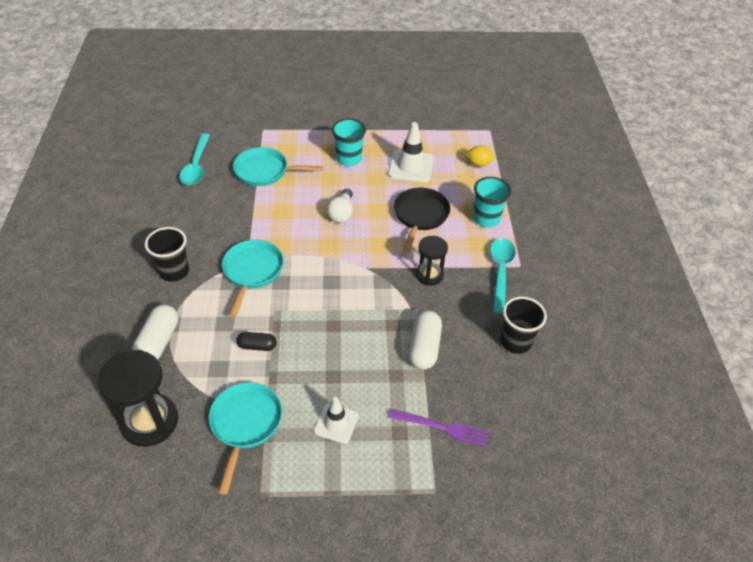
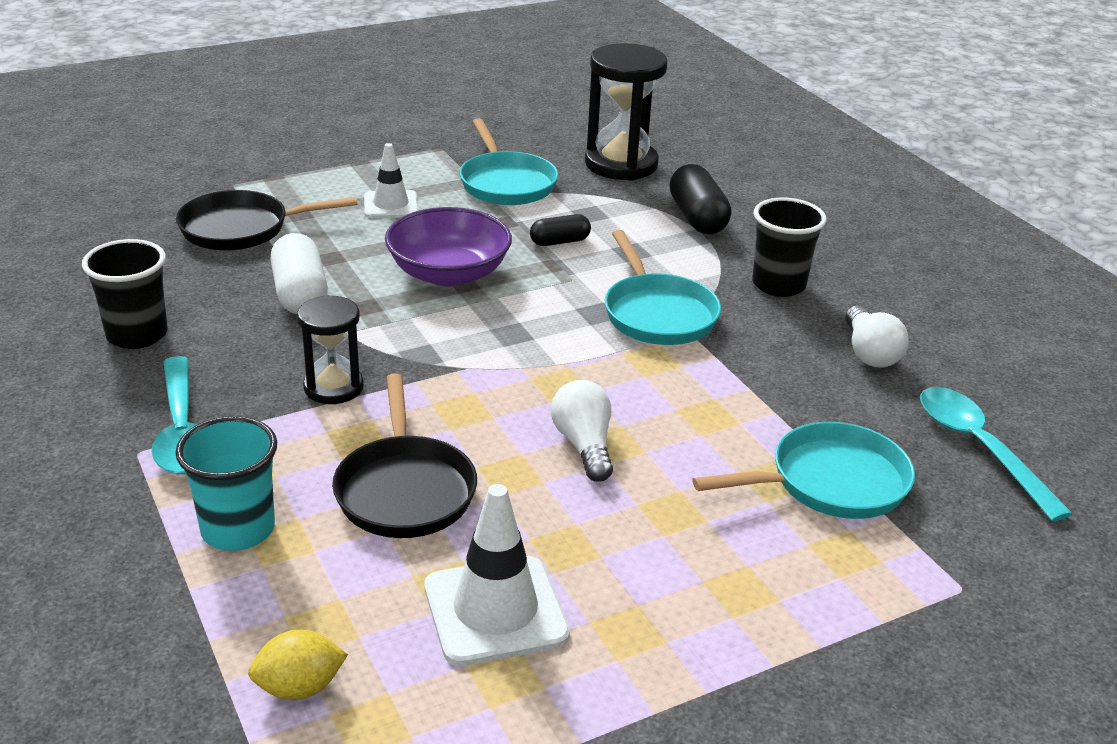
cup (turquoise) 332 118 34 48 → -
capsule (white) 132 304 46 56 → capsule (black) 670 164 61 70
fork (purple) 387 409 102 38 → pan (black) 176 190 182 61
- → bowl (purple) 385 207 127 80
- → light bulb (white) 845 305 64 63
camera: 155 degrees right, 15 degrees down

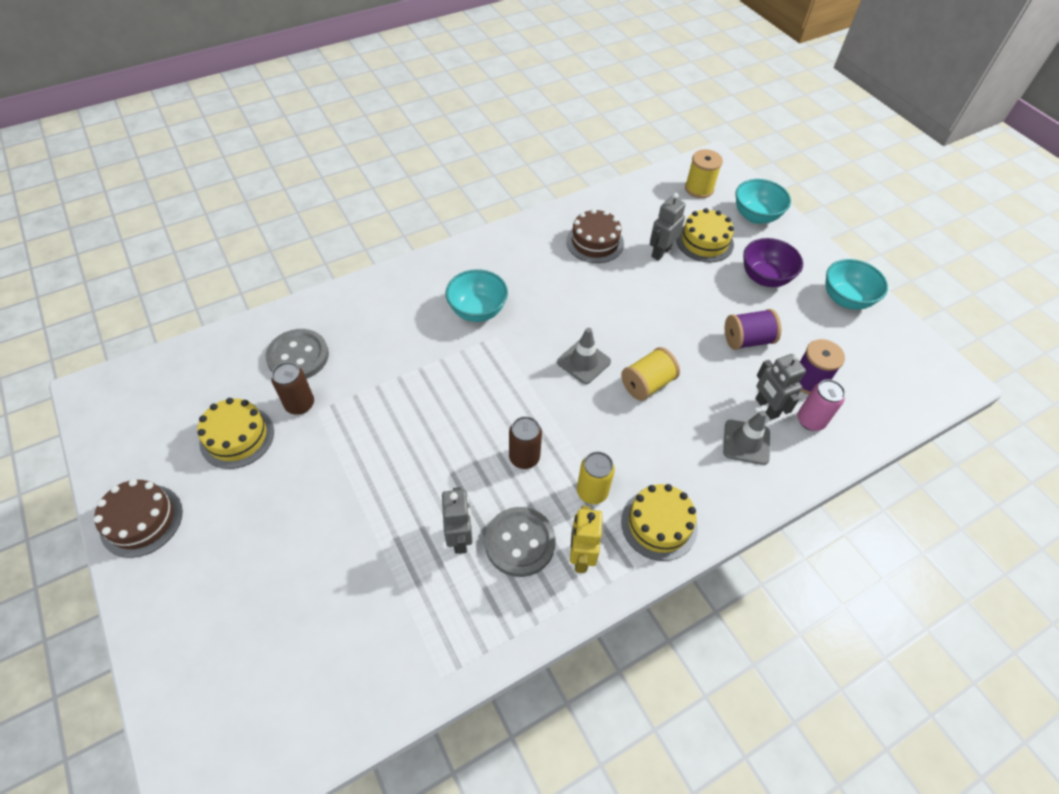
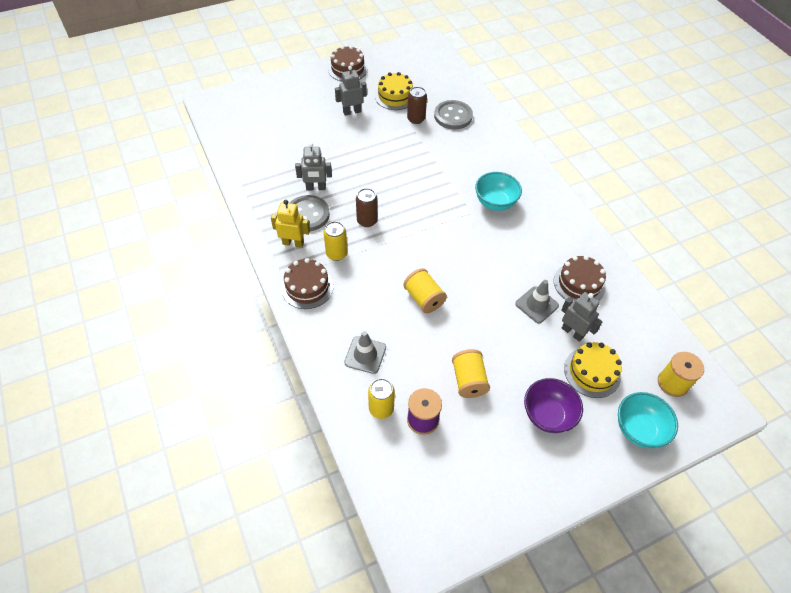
bowl (turquoise) 826 259 62 51 → -
spool (purple) 725 309 56 41 → spool (yellow) 452 349 38 49
traffic cone (grey) 557 328 54 56 → traffic cone (grey) 515 280 44 43, moved
robot (grey) 755 354 51 66 → robot (grey) 335 66 32 50, moved
can (pink) 798 379 47 52 → can (yellow) 368 378 27 41
cake (yellow) 621 484 77 77 → cake (brown) 281 258 53 51
camera: 95 degrees right, 0 degrees up

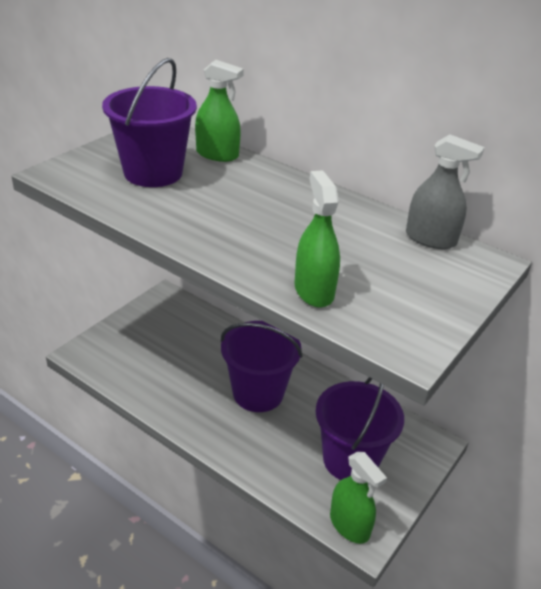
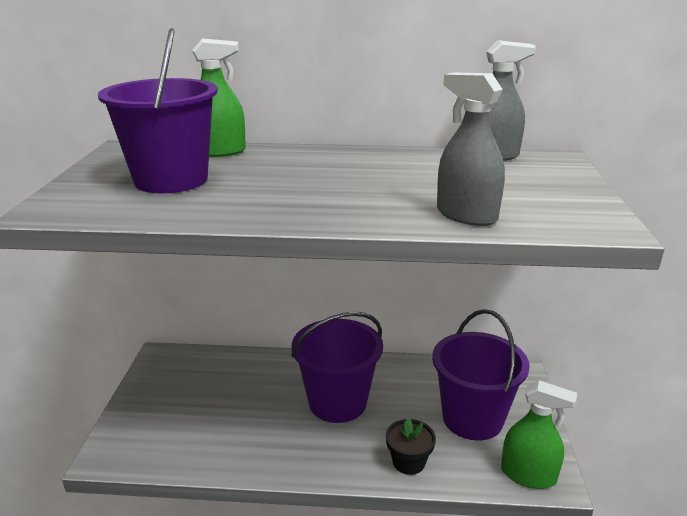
spray bottle (green) 295 170 45 137 → spray bottle (grey) 437 72 68 154
- → flower pot (black) 386 417 50 58
camera: 30 degrees left, 10 degrees down

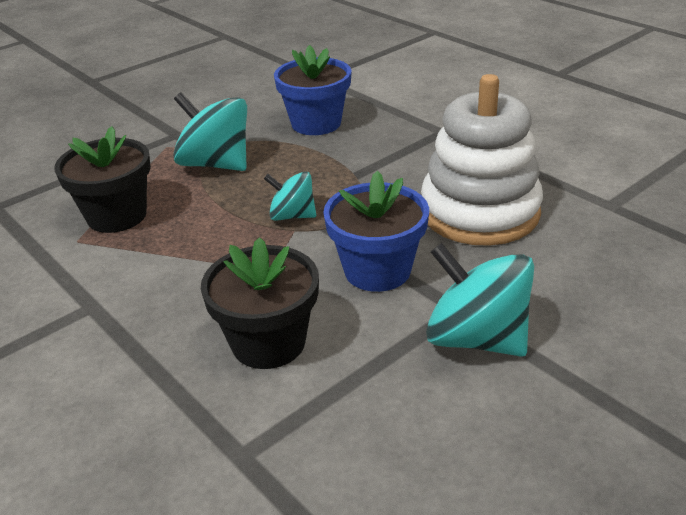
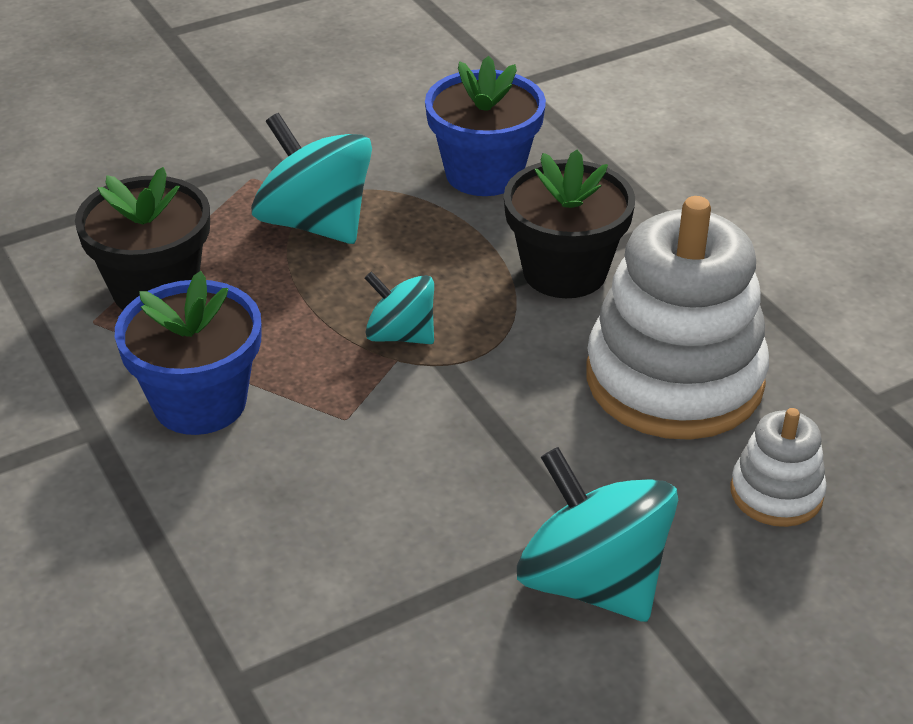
flower pot (blue) 323 171 106 121 → flower pot (blue) 115 271 146 164, moved
flower pot (black) 201 237 118 132 → flower pot (black) 504 150 131 148, moved
- → stacking toy (white) 730 408 97 119
camera: 10 degrees right, 5 degrees up

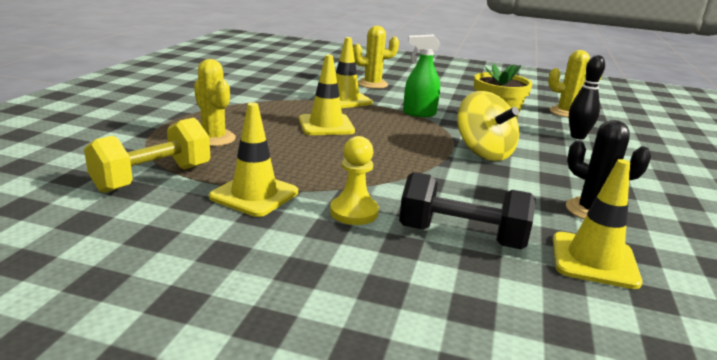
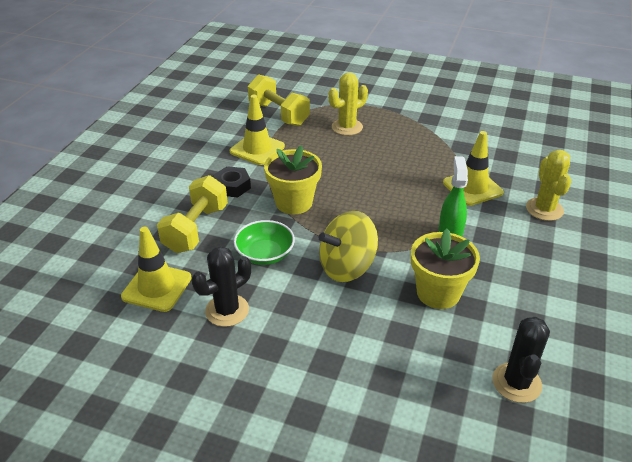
cactus (yellow) 548 50 54 68 → cactus (black) 492 317 58 86
traffic cone (yellow) 299 55 56 80 → -
bowling pin (black) 569 55 36 84 → -
pawn (yellow) 330 136 49 89 → nut (black) 213 166 38 31
dumbbell (black) 399 172 137 77 → dumbbell (yellow) 157 175 71 78
- → flower pot (yellow) 264 145 58 69
- → bowl (green) 234 220 61 45
camera: 95 degrees right, 15 degrees up

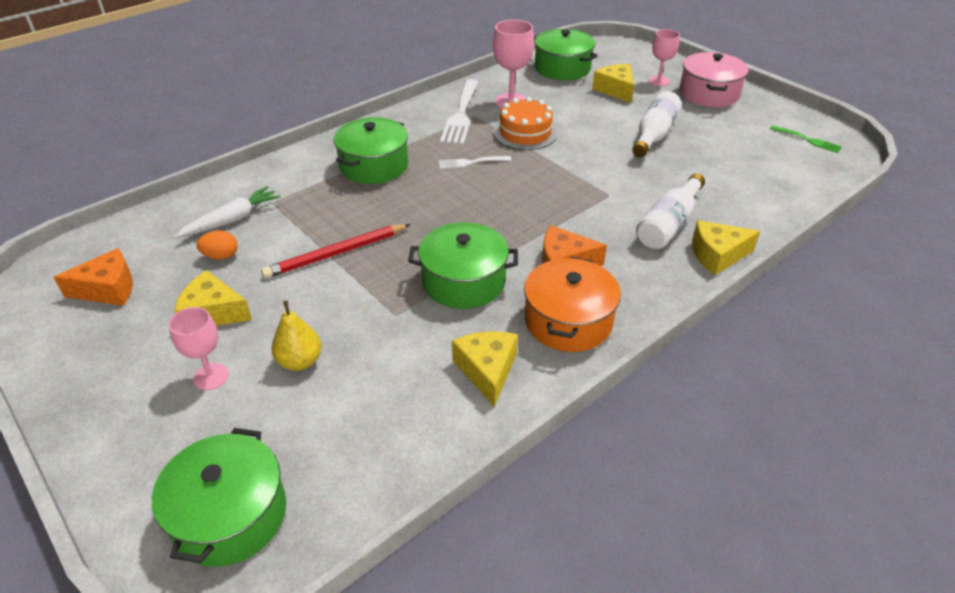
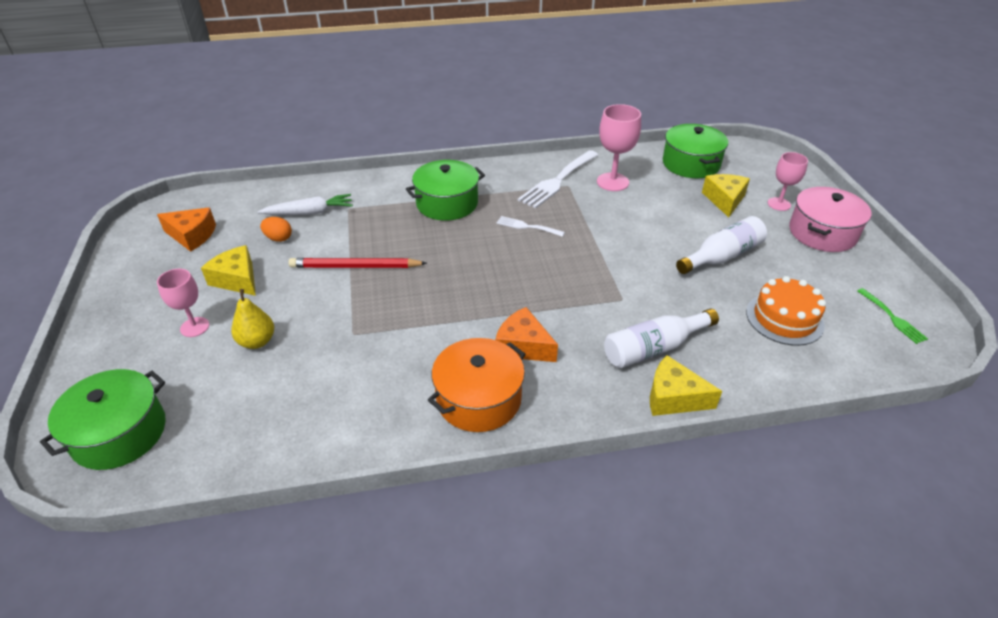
cake (orange) 494 97 63 53 → cake (orange) 746 276 80 70, moved
pot (green) 408 222 110 87 → -
cheese (yellow) 452 331 66 76 → -
camera: 30 degrees right, 0 degrees up

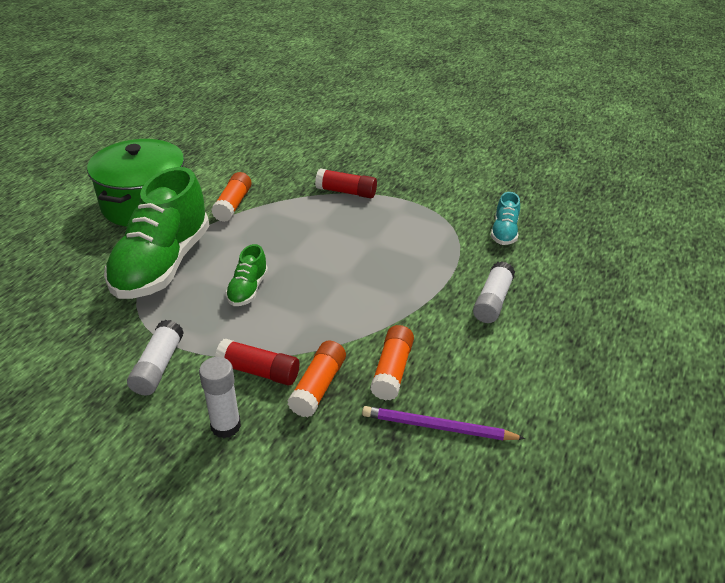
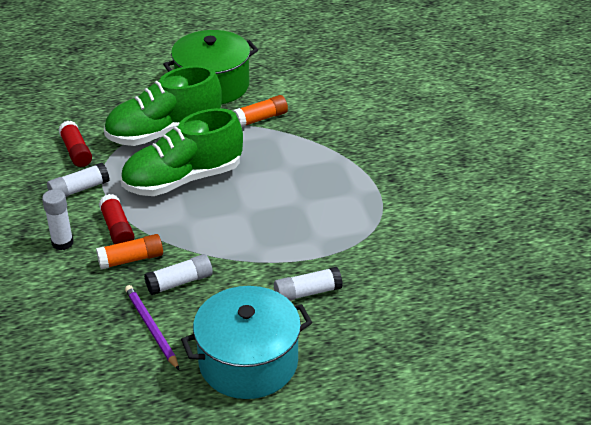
glue stick (red) 315 168 62 30 → glue stick (red) 59 121 33 46, moved
shoe (turquoise) 491 192 29 53 → -
shoe (green) 225 244 43 62 → shoe (green) 121 108 122 88, x2.24
glue stick (orange) 370 325 44 76 → glue stick (white) 144 254 69 41
- → pot (turquoise) 181 286 131 113
camera: 50 degrees right, 0 degrees up

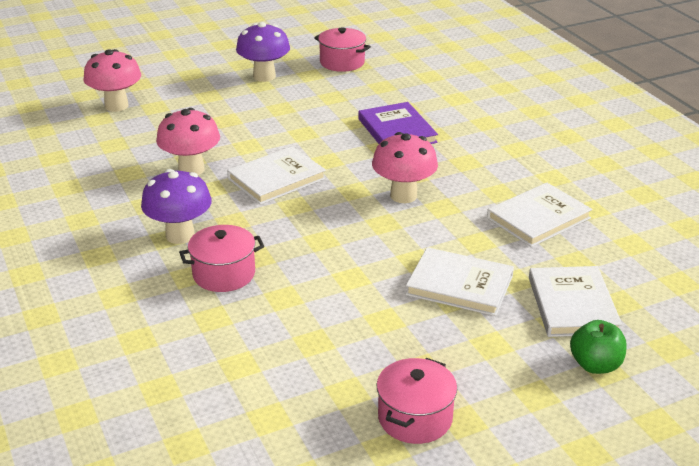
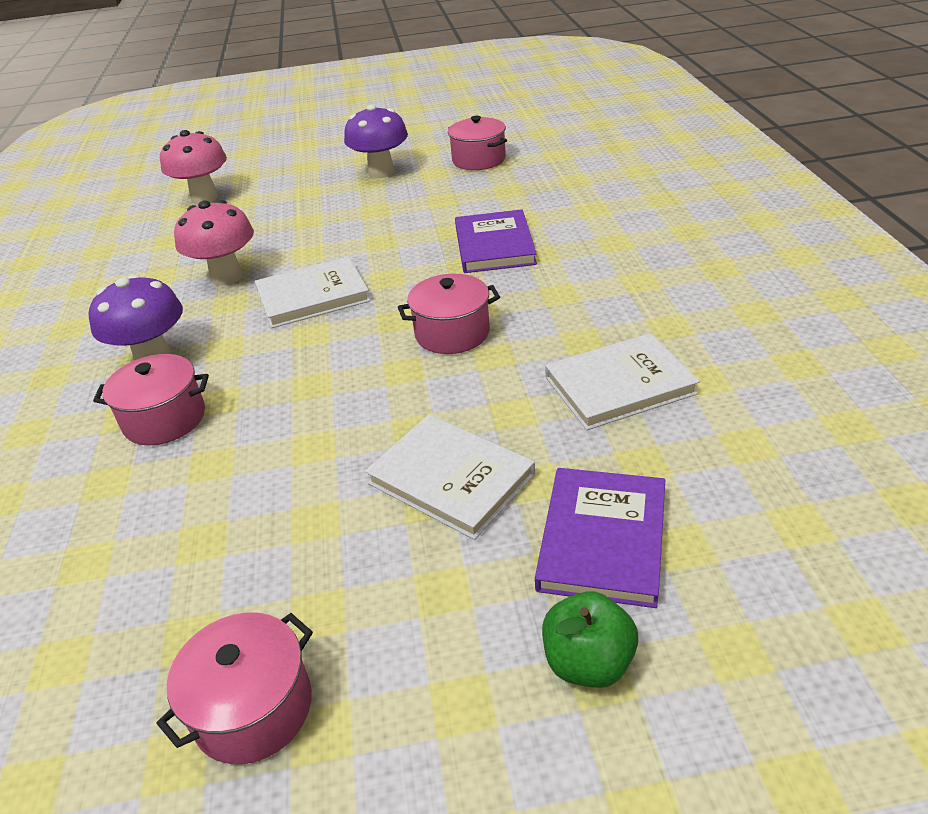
mushroom (pink) 372 132 66 71 → pot (pink) 398 274 102 80
book (white) 529 266 93 71 → book (purple) 535 468 130 140
camera: 20 degrees right, 5 degrees up

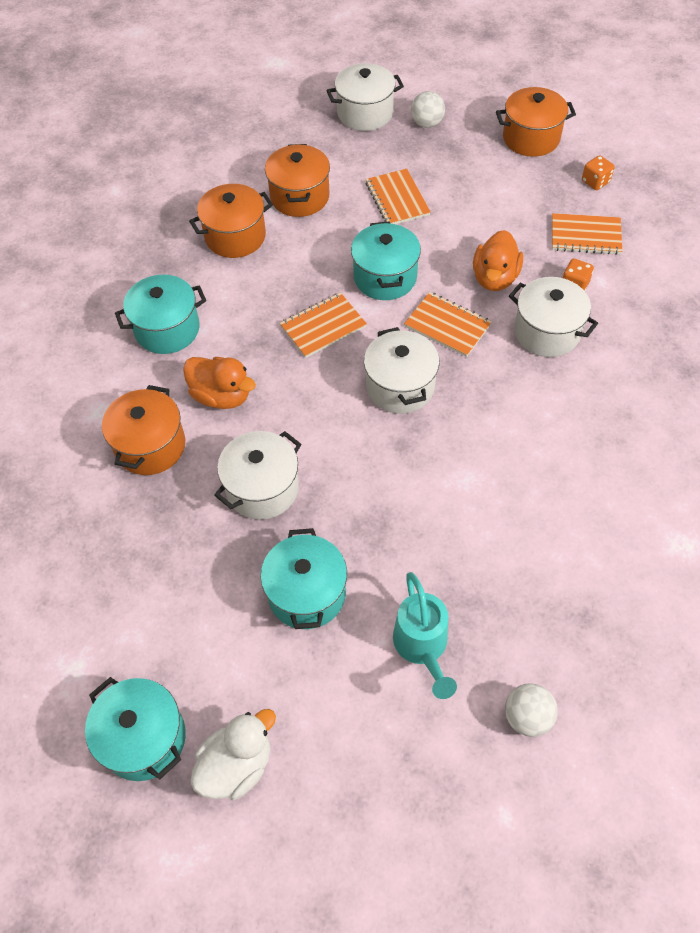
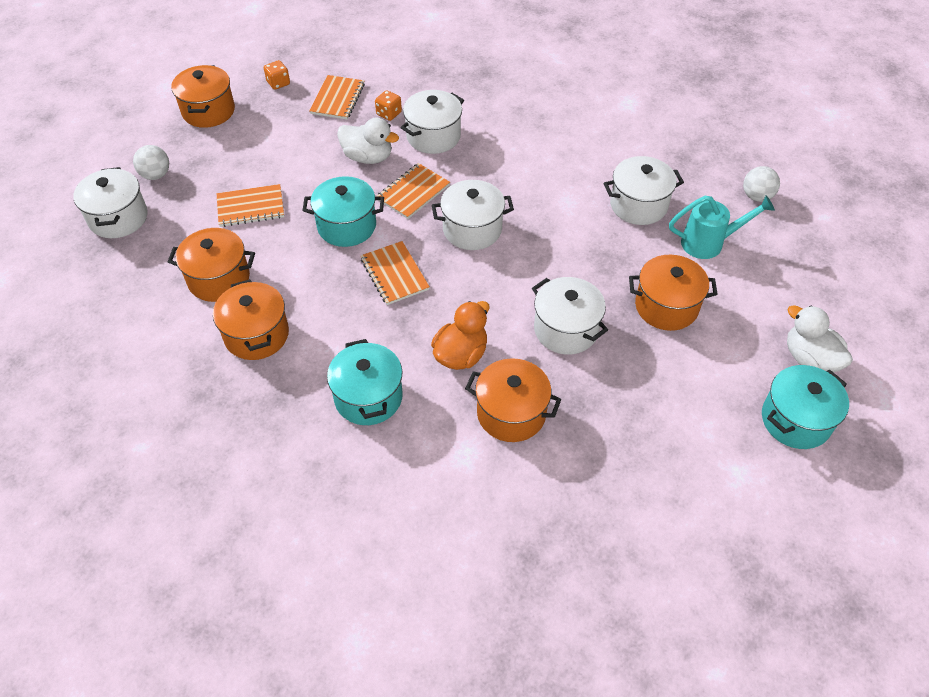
duck (orange) 473 230 50 61 → duck (white) 337 118 62 46
pot (turquoise) 261 528 86 101 → pot (orange) 629 255 89 76
- → pot (white) 603 156 81 69
camera: 85 degrees left, 5 degrees down

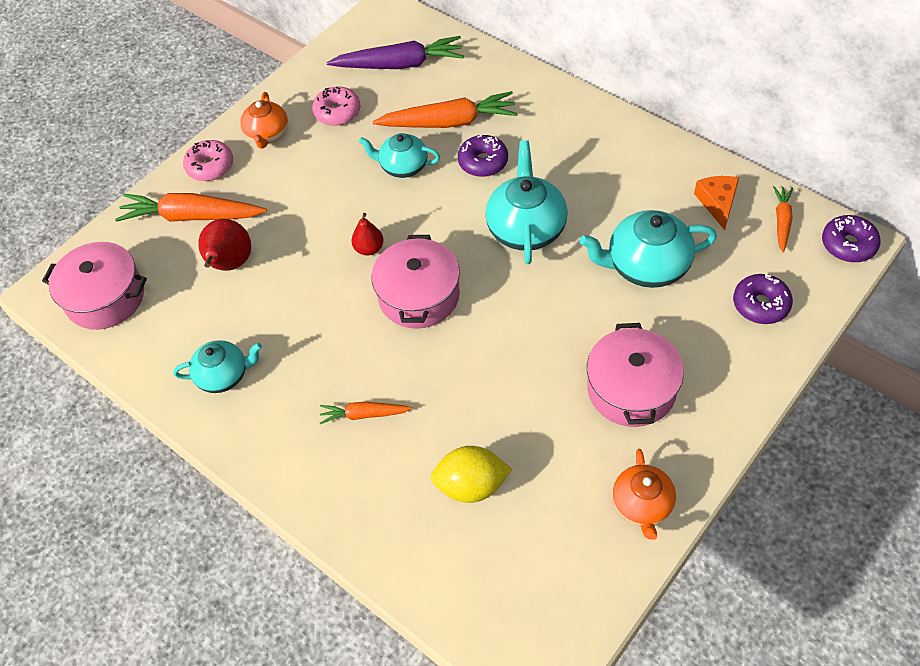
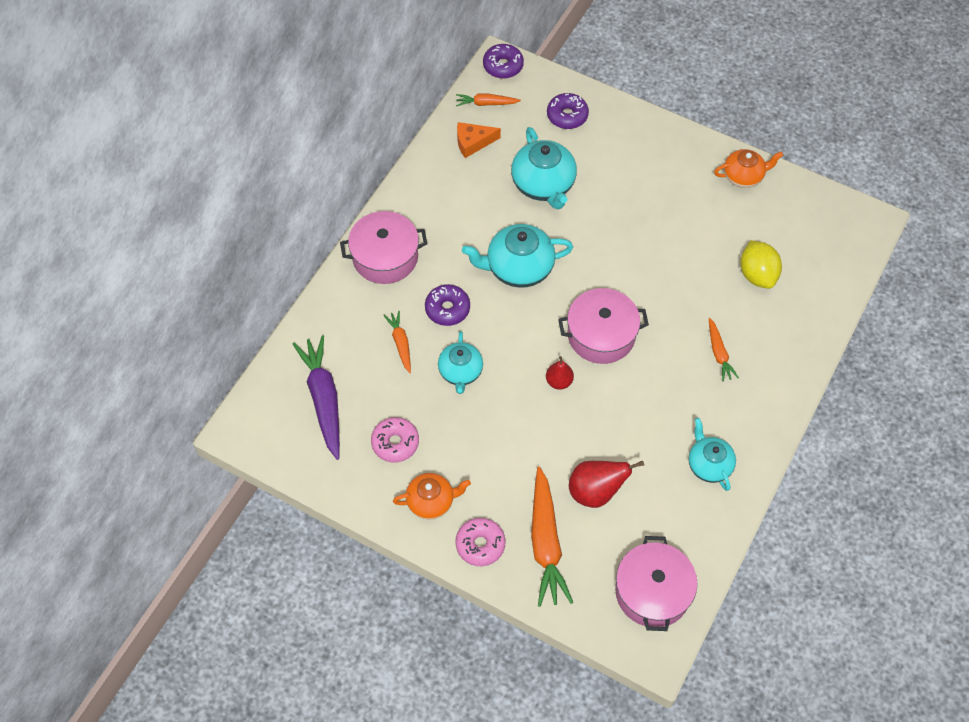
carrot (orange) 372 91 146 37 → carrot (orange) 383 311 28 62, x0.53
pot (pink) 587 323 97 104 → pot (pink) 340 211 87 73, moved
camera: 105 degrees left, 5 degrees up

